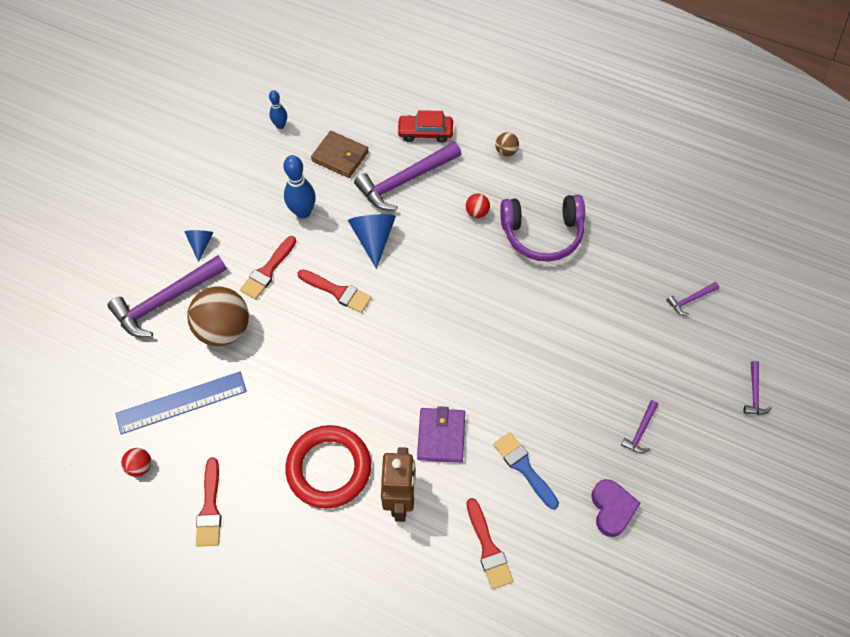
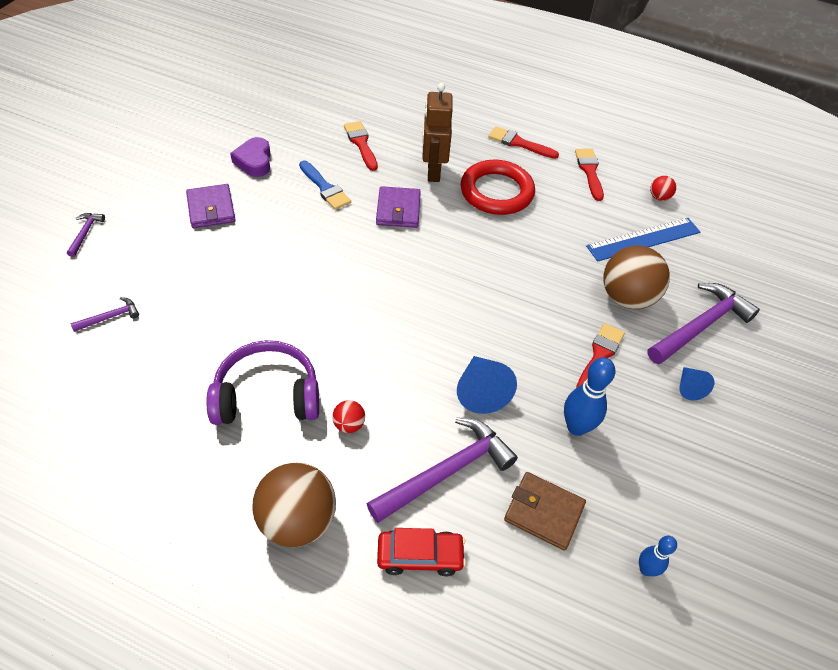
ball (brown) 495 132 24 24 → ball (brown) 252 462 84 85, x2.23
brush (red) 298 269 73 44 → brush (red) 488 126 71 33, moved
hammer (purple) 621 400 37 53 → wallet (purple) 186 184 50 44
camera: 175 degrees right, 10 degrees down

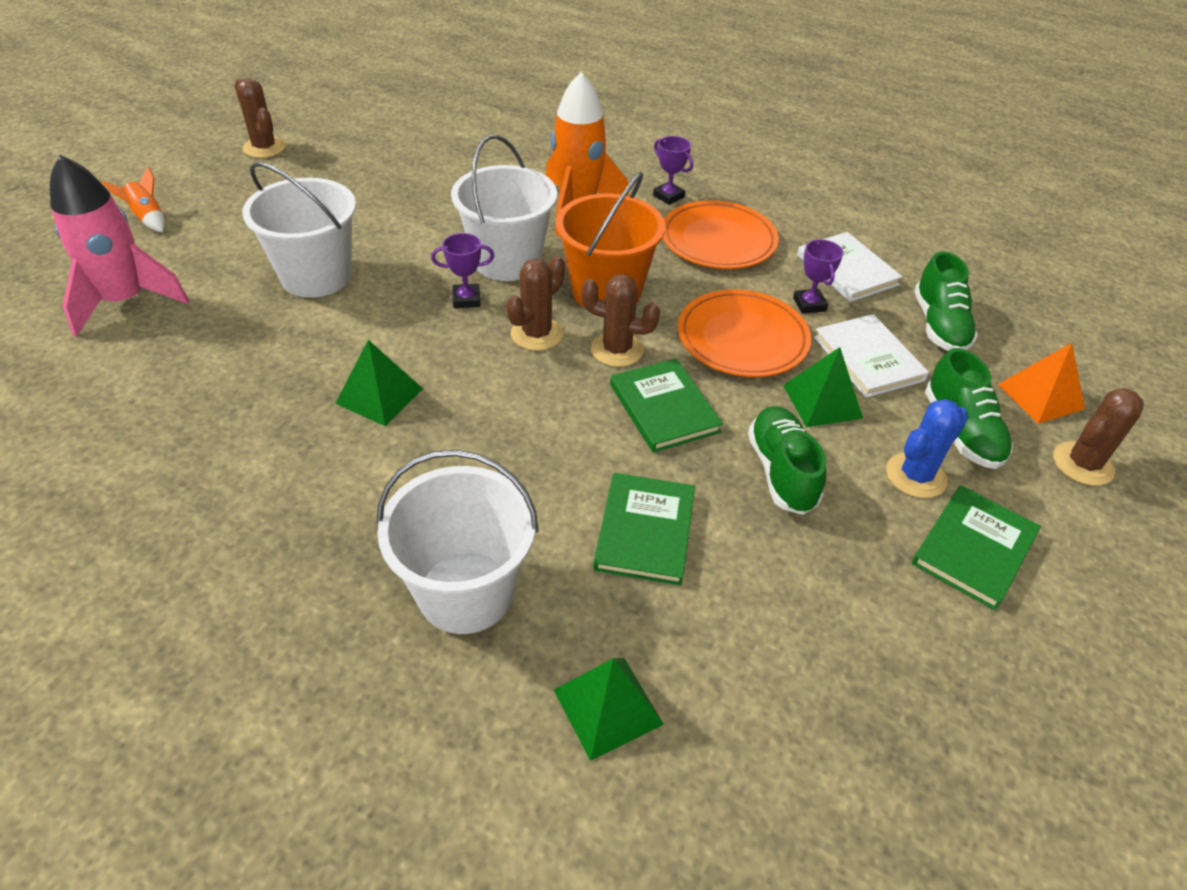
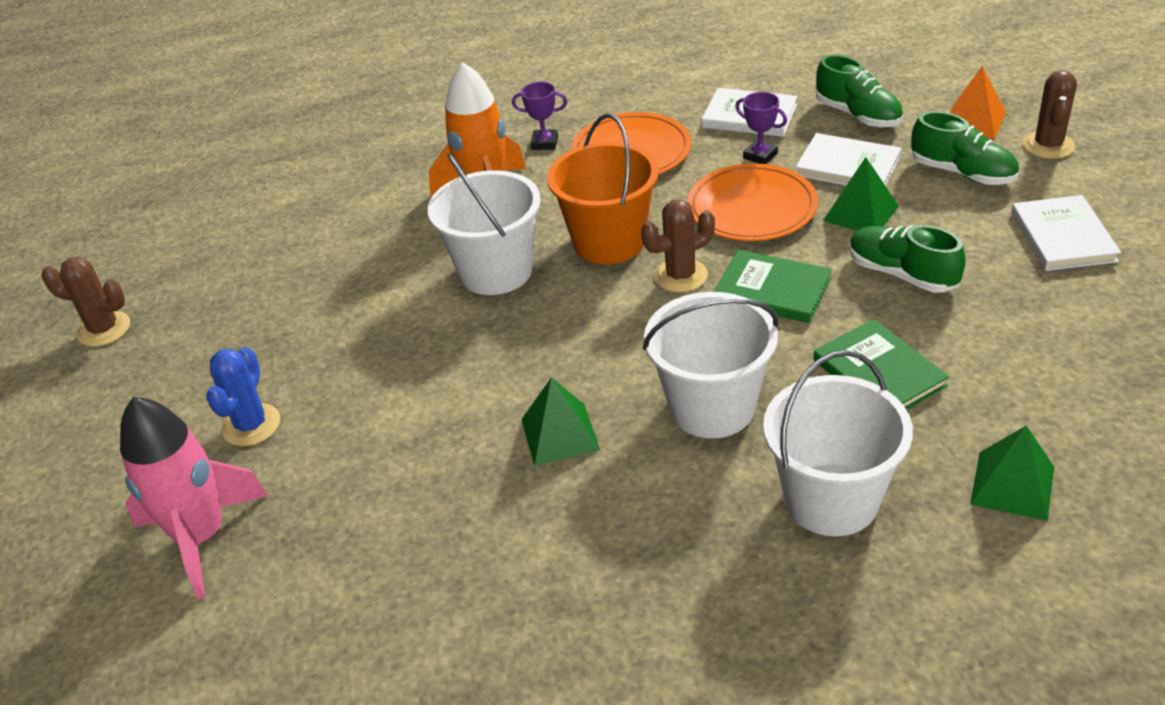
bucket (white) 242 162 114 136 → bucket (white) 643 292 135 147, moved
rocket (orange) 102 166 63 66 → -
trophy (purple) 431 233 63 75 → -
cactus (brown) 506 255 59 96 → -
cactus (blue) 886 399 83 99 → cactus (blue) 206 347 74 99, moved
book (green) 912 486 129 124 → book (white) 1011 195 110 76
camera: 35 degrees left, 5 degrees down

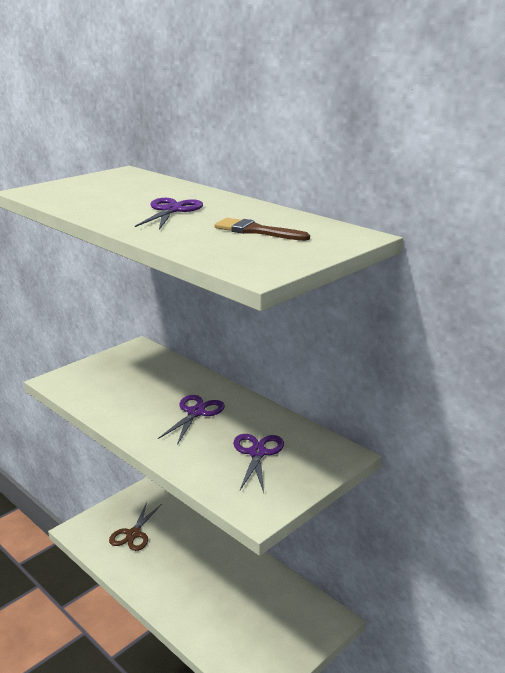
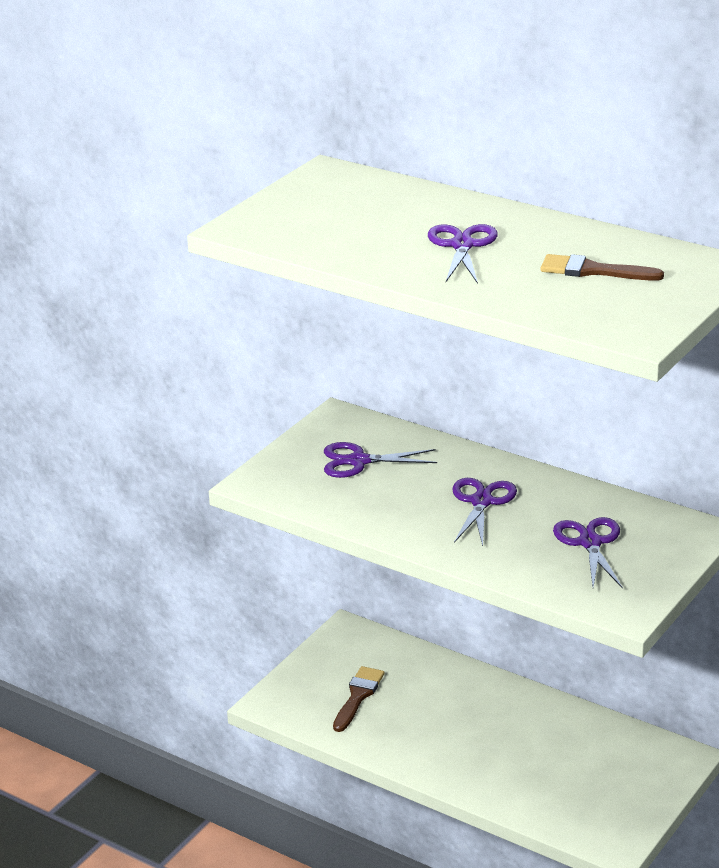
scissors (brown) 109 502 52 49 → brush (brown) 333 666 51 66
- → scissors (purple) 324 442 113 36
camera: 10 degrees left, 5 degrees up

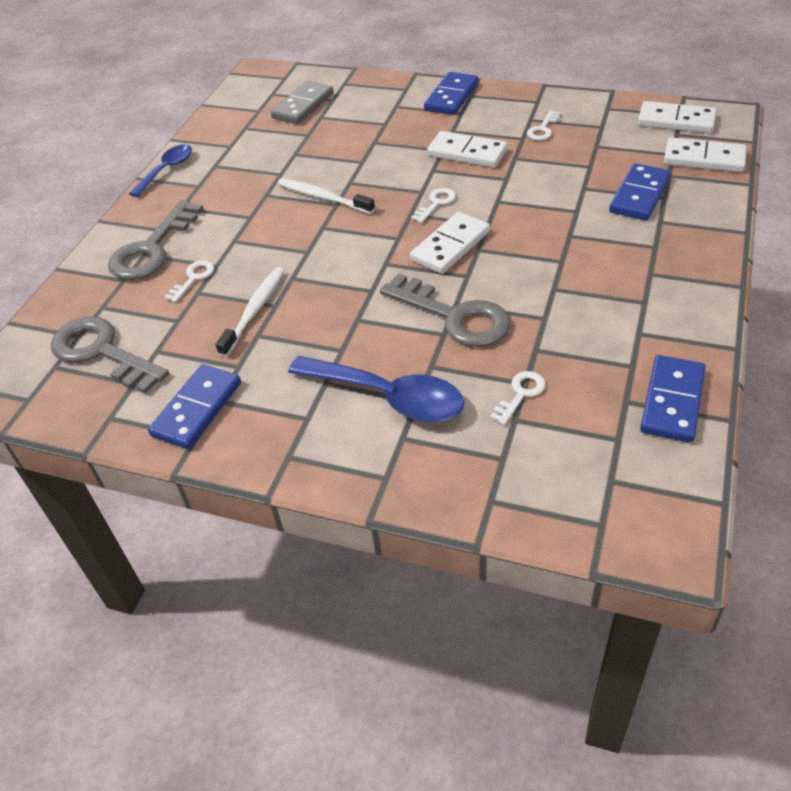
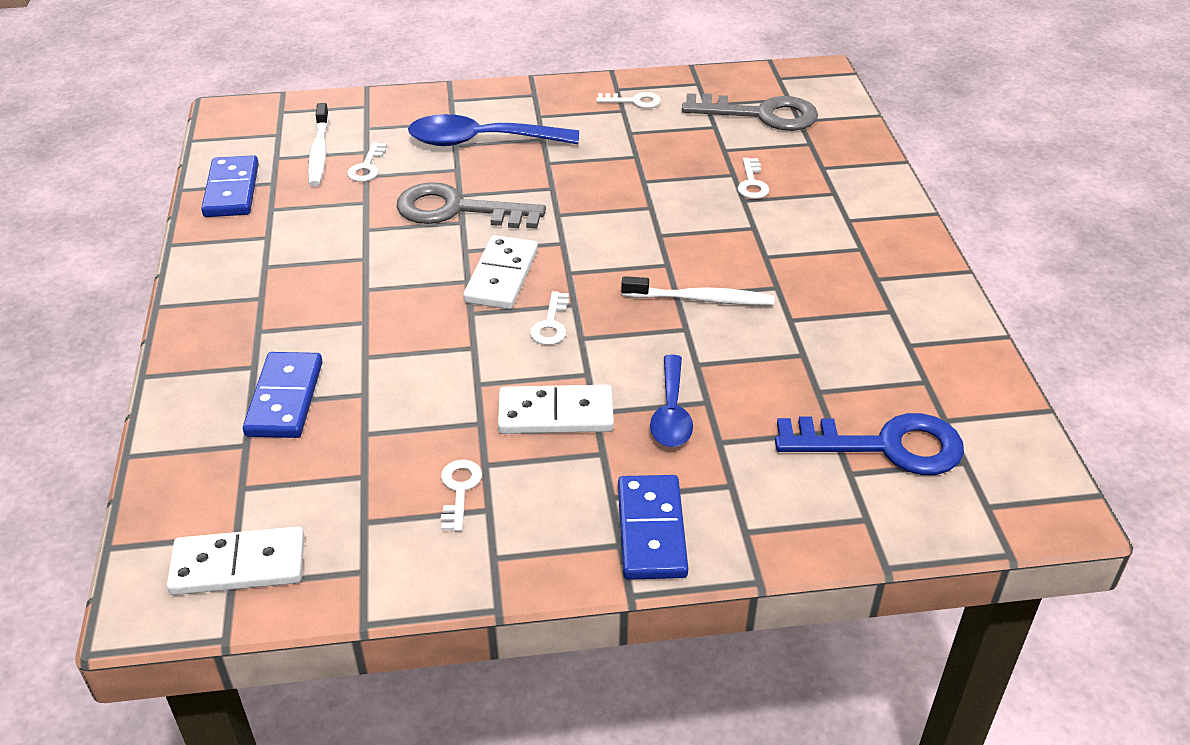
domino (grey) 271 81 63 43 → key (blue) 775 413 189 62
domino (white) 664 137 83 35 → -
spoon (blue) 129 144 63 53 → spoon (blue) 650 355 43 92, moved
key (grey) 108 200 95 80 → -
toothbrush (white) 215 267 70 90 → toothbrush (white) 308 103 21 83, moved
domino (blue) 148 364 93 85 → key (white) 596 92 65 16
camera: 150 degrees right, 5 degrees down

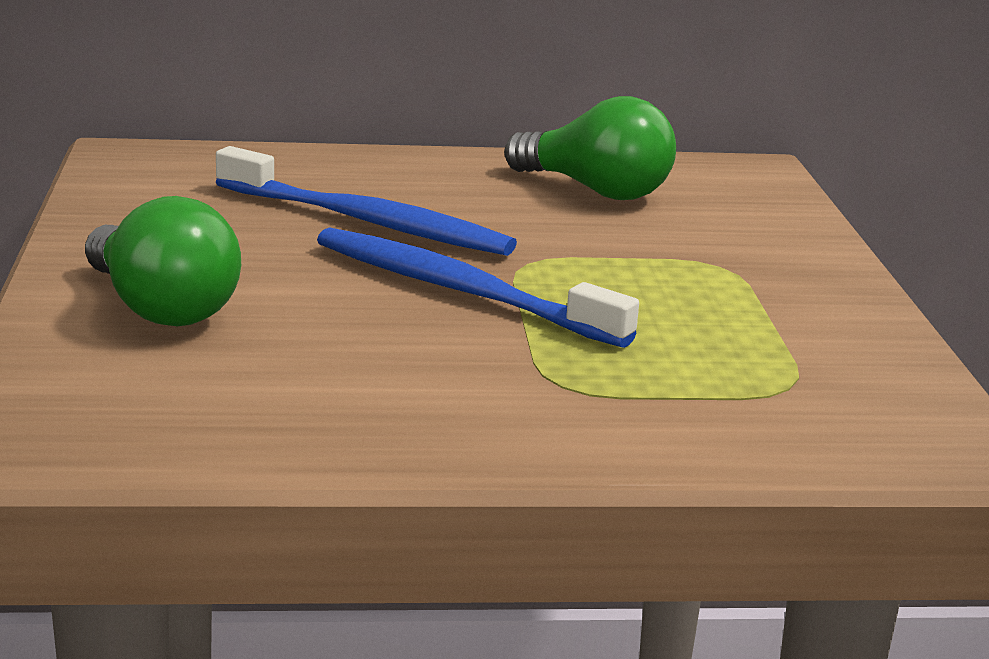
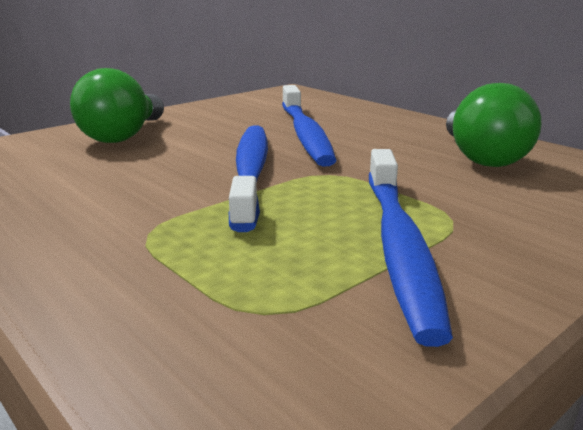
- → toothbrush (blue) 369 149 84 198
camera: 55 degrees right, 0 degrees up

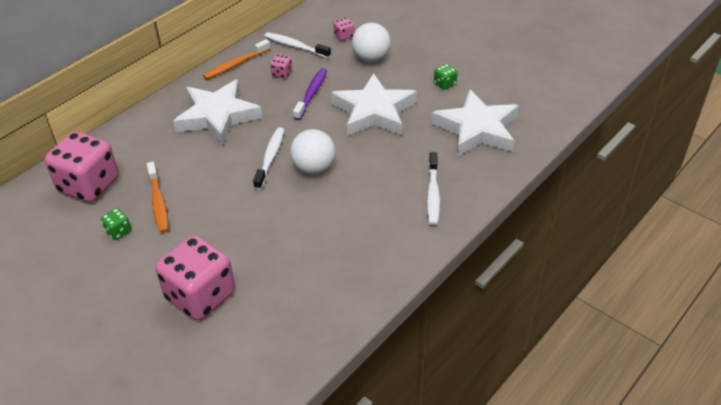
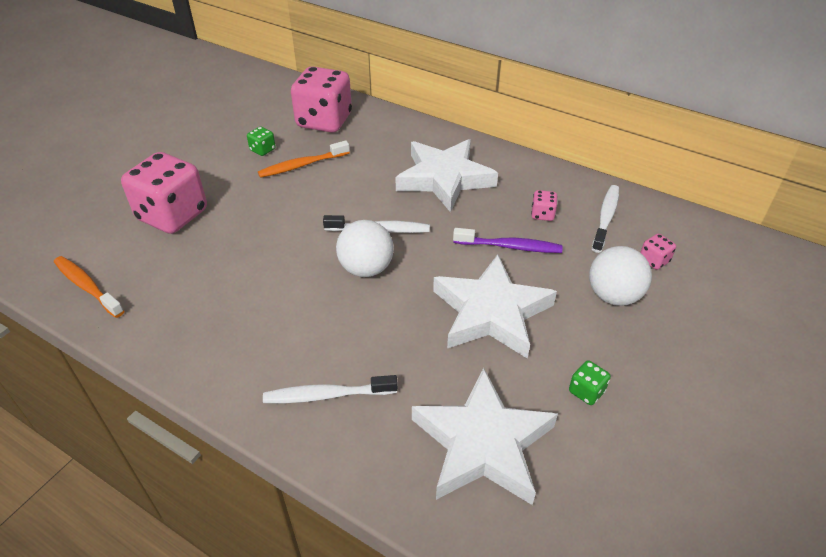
toothbrush (orange) 203 39 68 40 → toothbrush (orange) 54 256 70 62, moved
camera: 80 degrees right, 0 degrees up

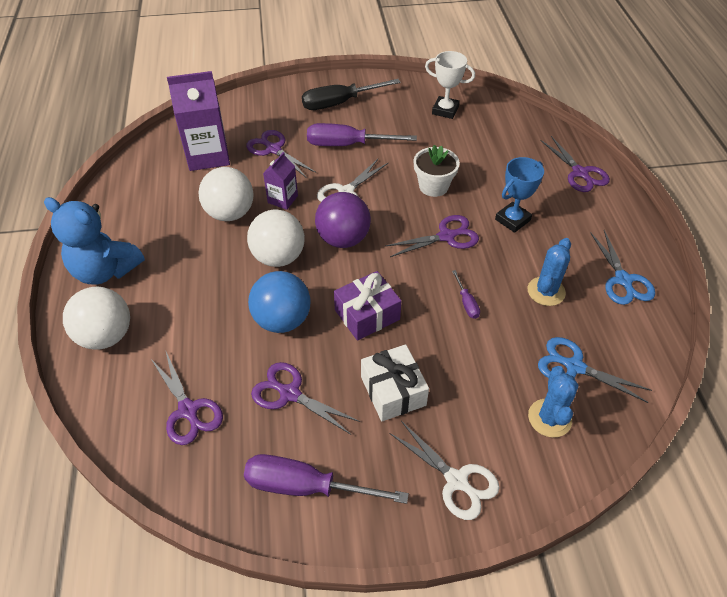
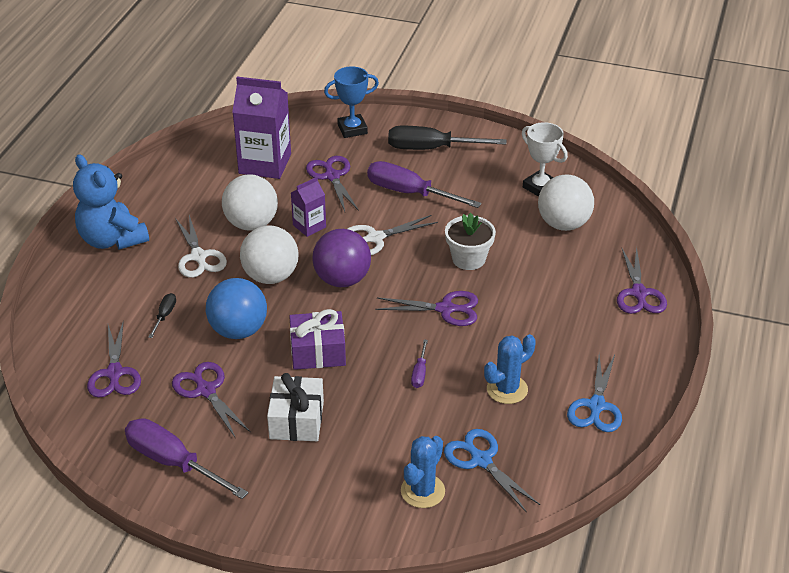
trophy (blue) 495 157 49 76 → trophy (blue) 324 66 55 72, moved
ball (white) 63 287 67 63 → ball (white) 538 175 56 56, moved
scissors (white) 389 421 110 99 → scissors (white) 175 215 52 63, moved
- → screwdriver (black) 148 293 28 45
camera: 25 degrees right, 10 degrees down

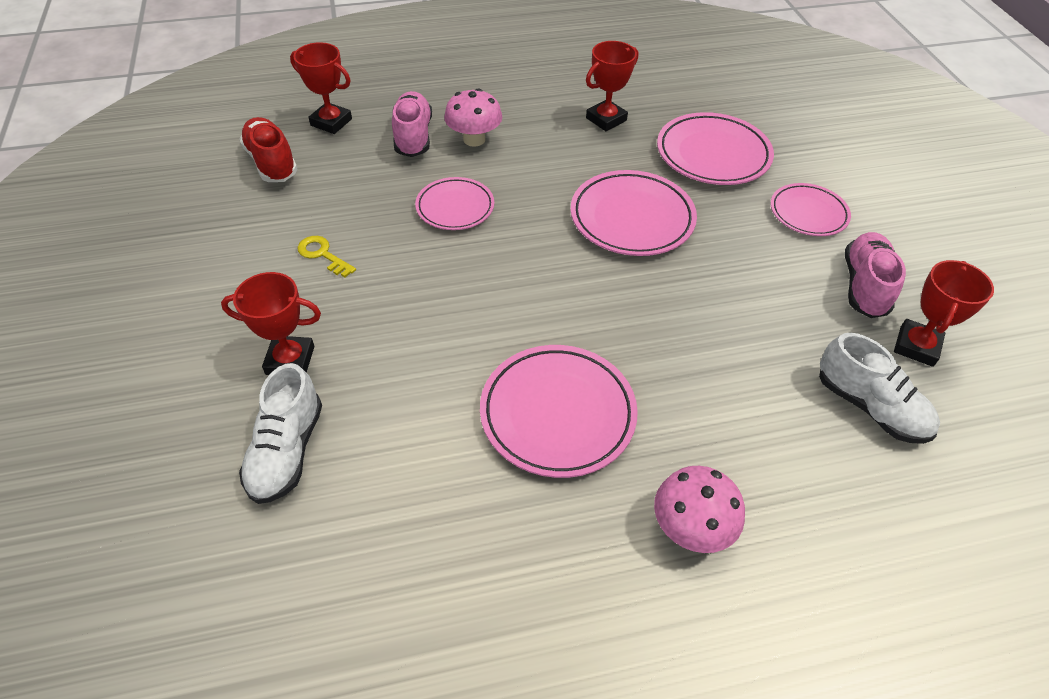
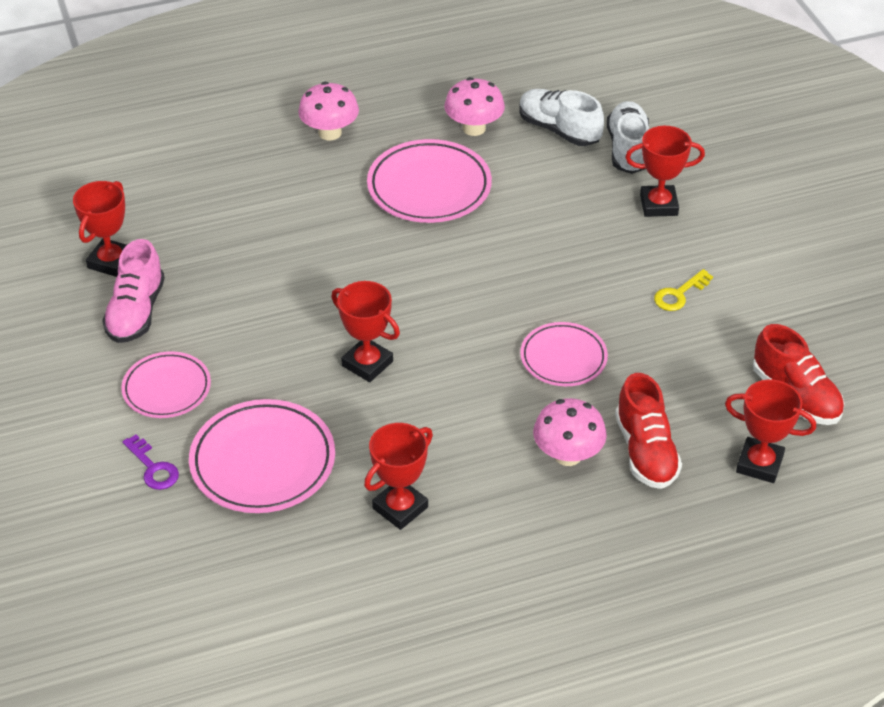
shoe (pink) 392 91 40 66 → shoe (red) 615 373 67 116
plate (pink) 570 170 127 86 → trophy (red) 331 281 69 101
key (yellow) 297 236 59 41 → key (yellow) 654 269 59 42, 105 degrees clockwise
shoe (white) 819 333 121 111 → shoe (white) 519 89 85 57, moved
- → mushroom (pink) 444 77 61 59
- → key (purple) 122 435 57 55
camera: 175 degrees right, 5 degrees down

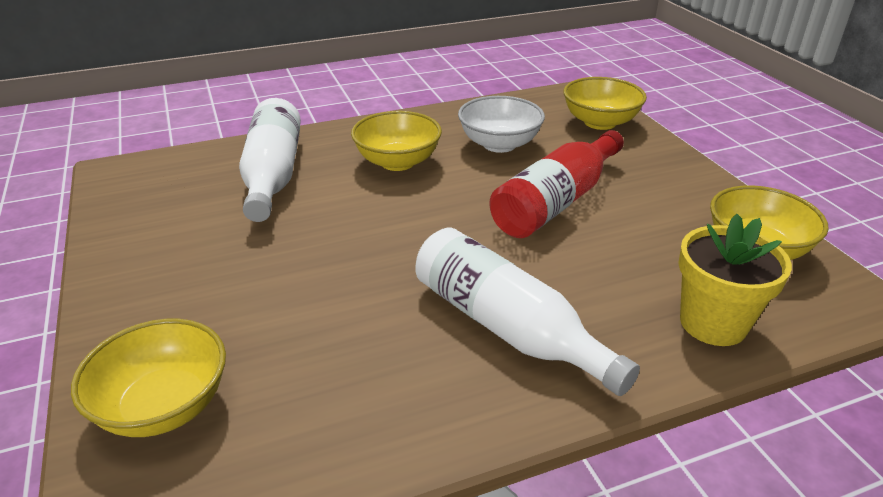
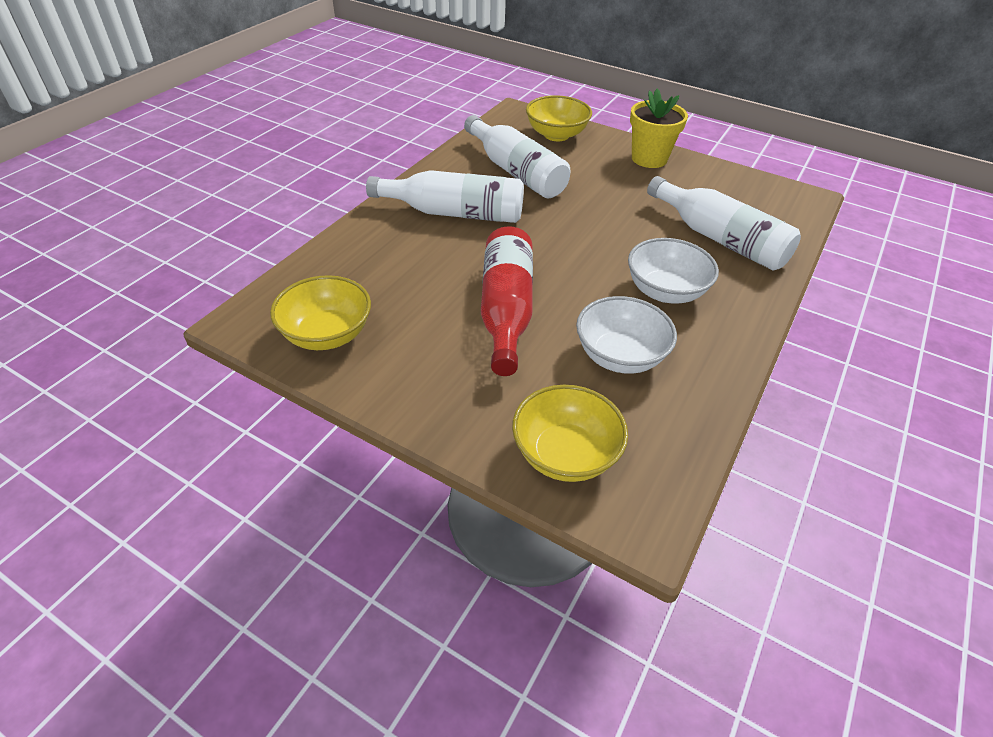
bowl (yellow) 351 111 91 60 → bowl (white) 628 238 91 66
flower pot (yellow) 678 214 114 132 → flower pot (yellow) 630 89 58 79, moved
- → bottle (white) 464 115 107 83
camera: 140 degrees right, 10 degrees up

